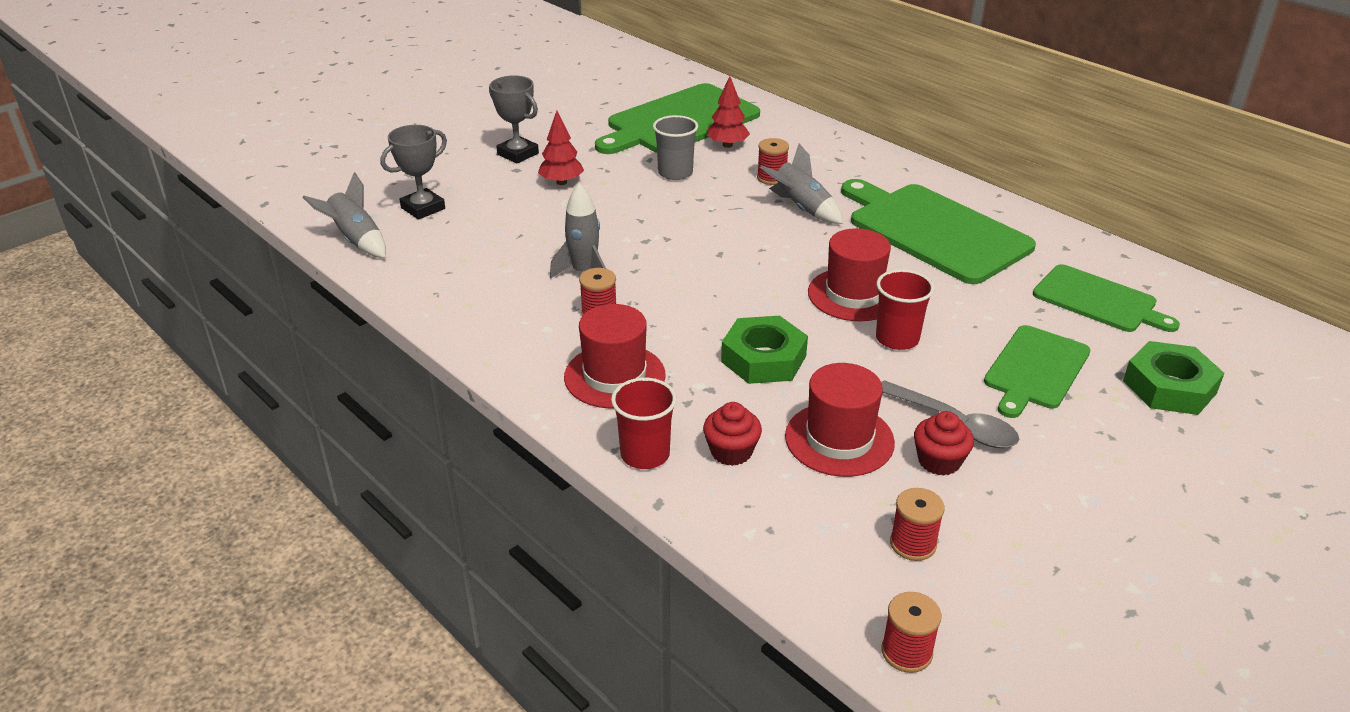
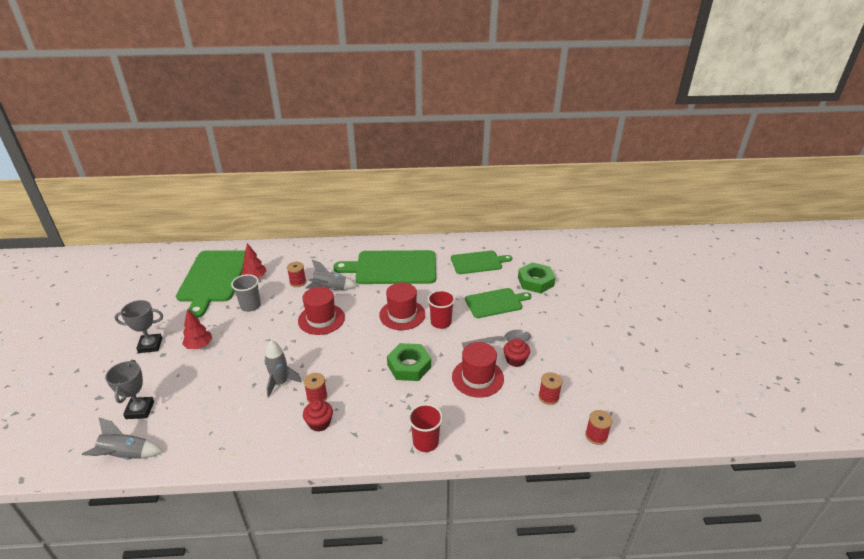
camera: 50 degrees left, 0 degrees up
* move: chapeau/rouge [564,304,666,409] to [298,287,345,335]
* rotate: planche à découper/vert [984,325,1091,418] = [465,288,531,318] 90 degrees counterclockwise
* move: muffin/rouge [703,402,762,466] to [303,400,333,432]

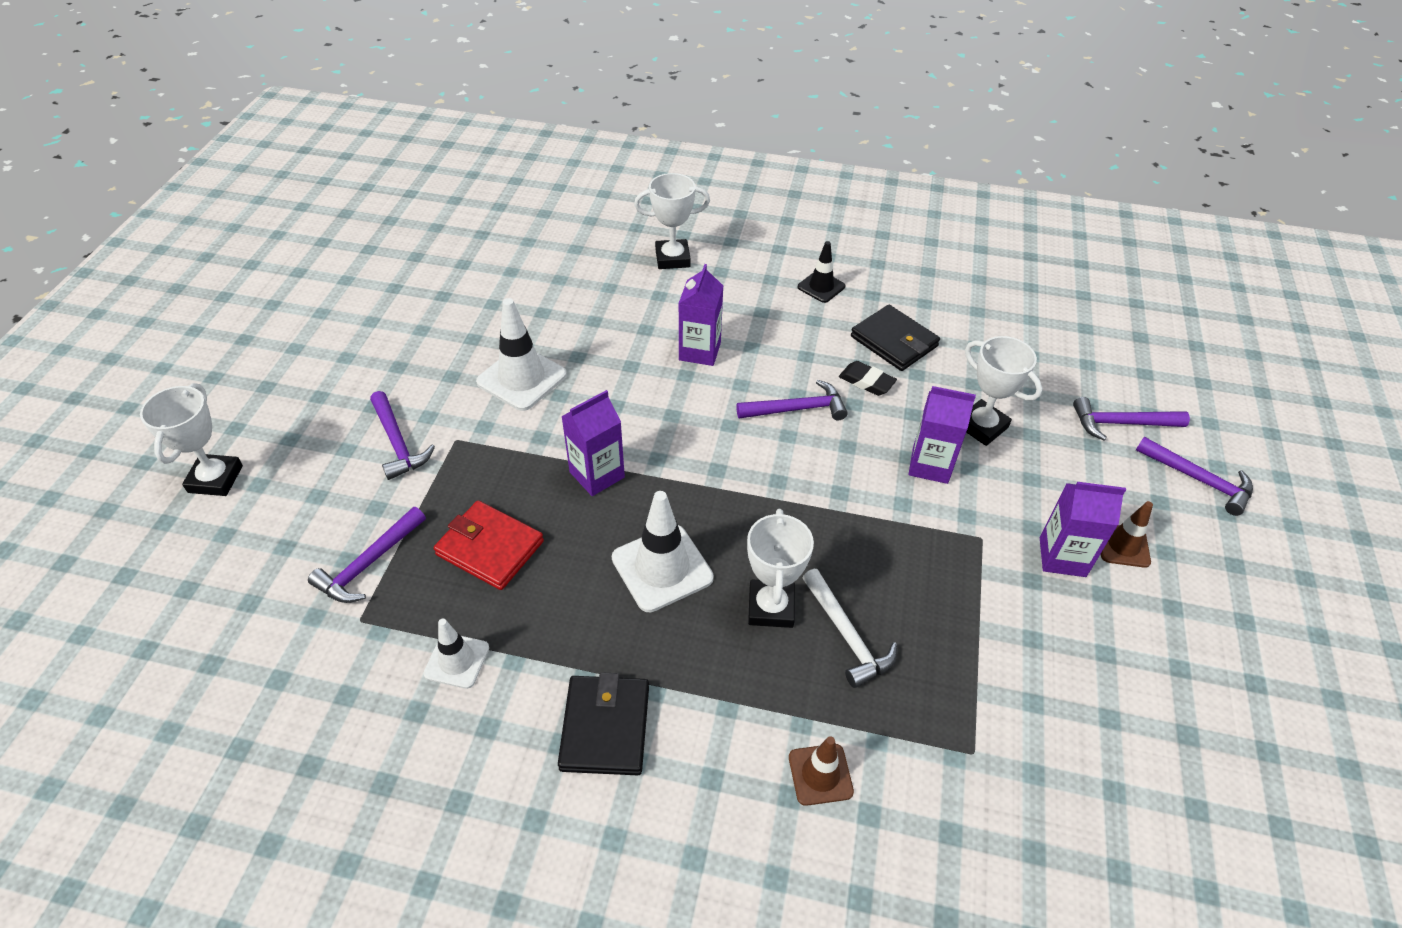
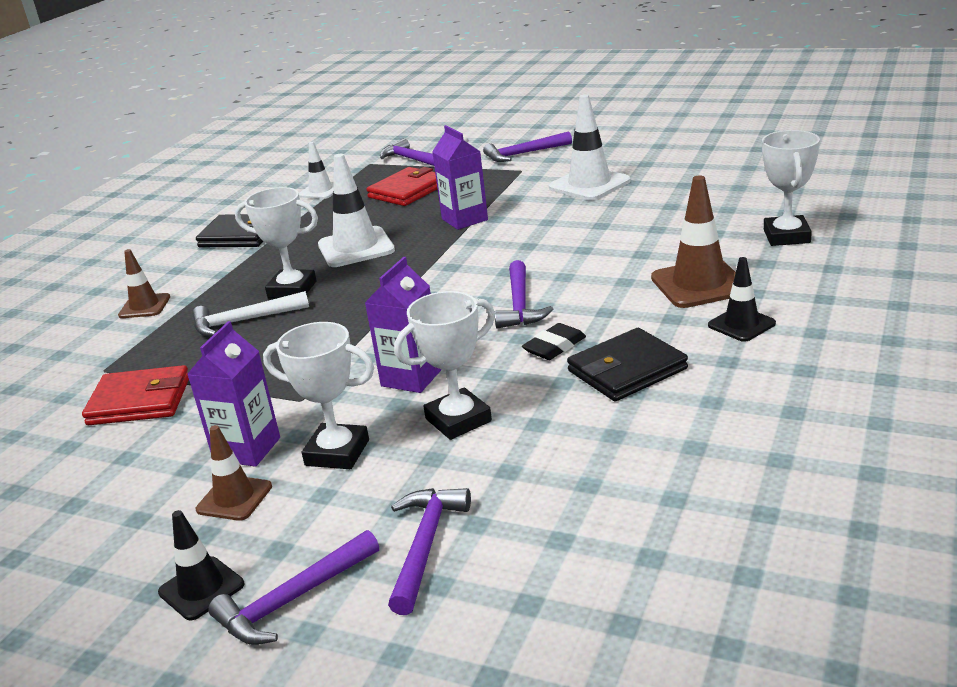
camera: 105 degrees right, 20 degrees down
* delete: brique de lait/violet [678,264,723,366]
* move: trophée/blanc [140,383,243,496] to [263,322,374,469]
* insert: cône de chantier/marron [651,176,736,308]
* insert: portefeuille/rouge [82,365,189,425]
* insert: cône de chantier/noir [158,510,244,620]

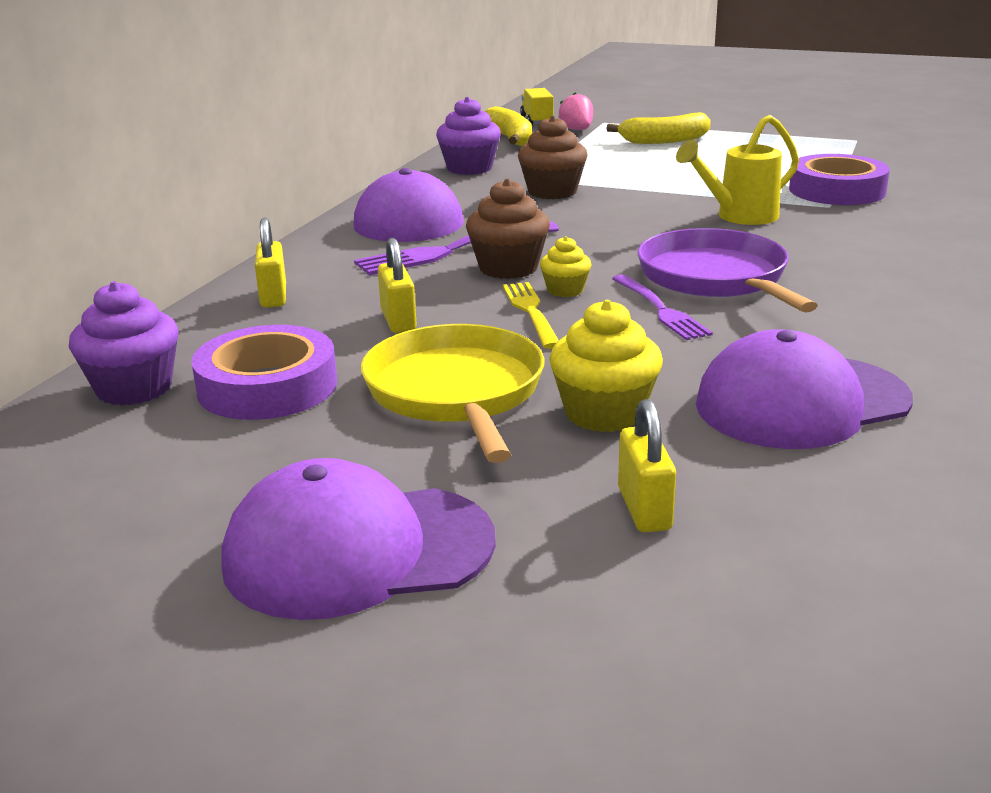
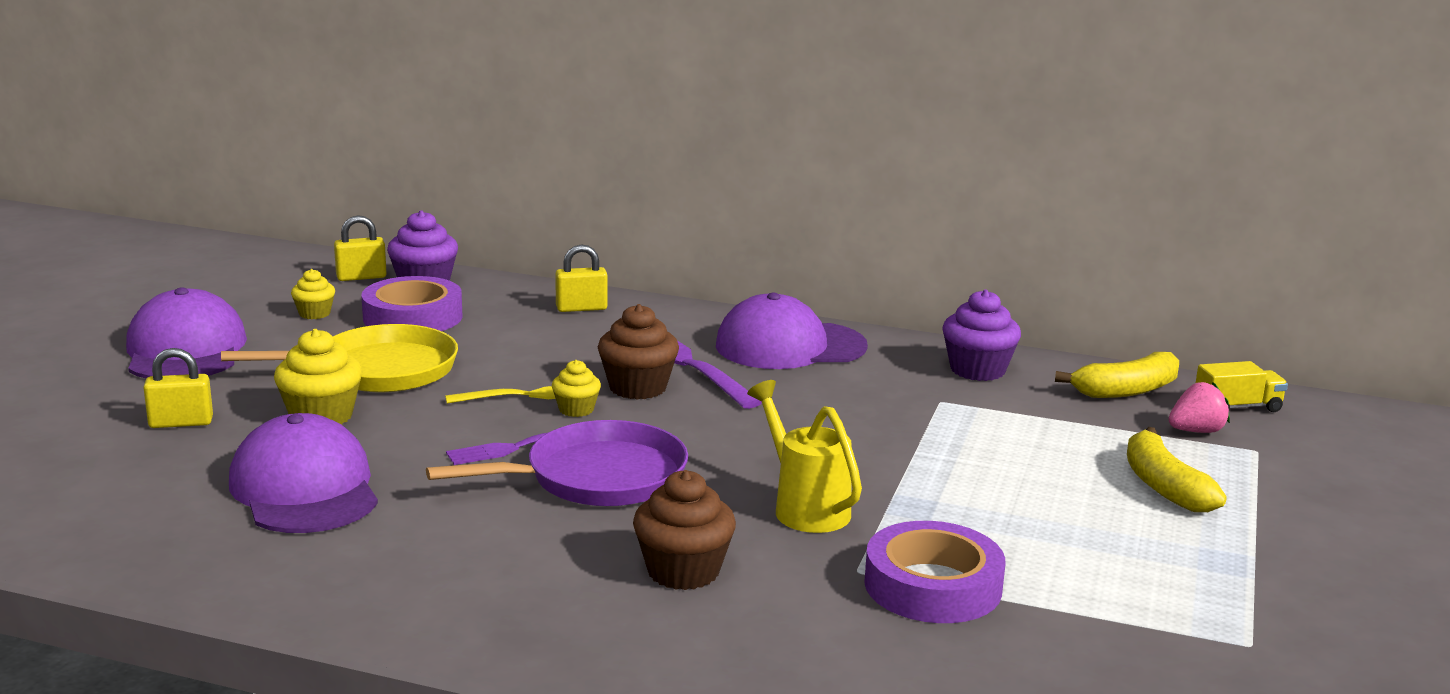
camera: 85 degrees right, 5 degrees down
* move: muffin/marron [518,115,587,199] to [633,470,736,590]
* move: cadenas/jaune [378,238,417,333] to [334,215,387,281]
* insert: muffin/jaune [291,269,335,319]

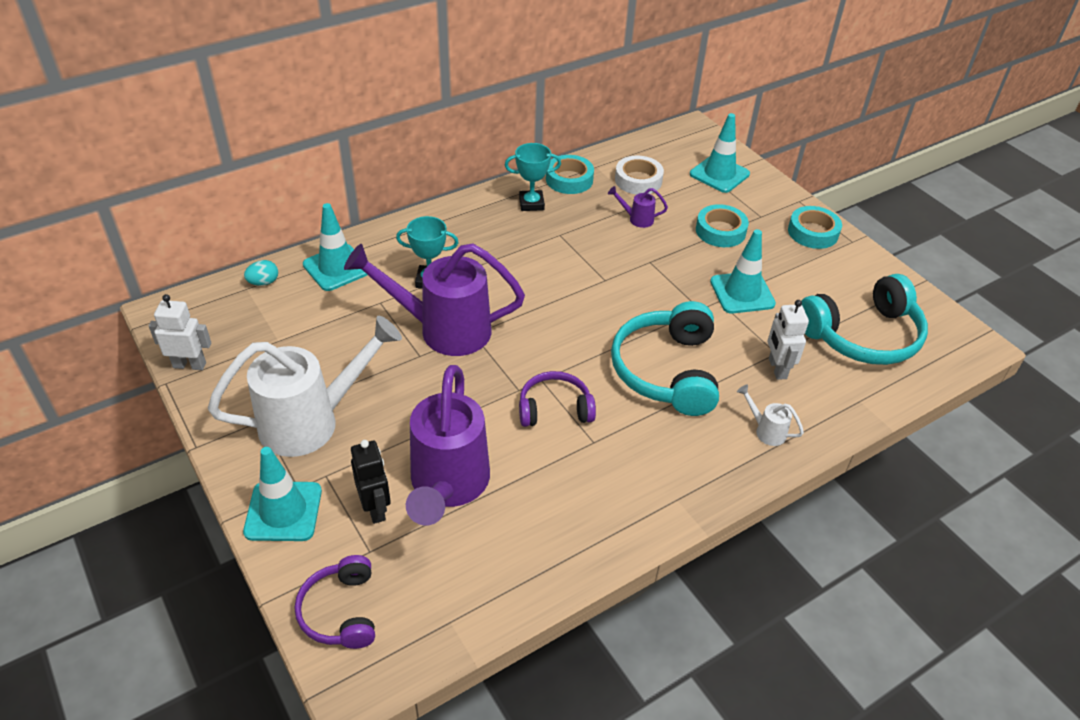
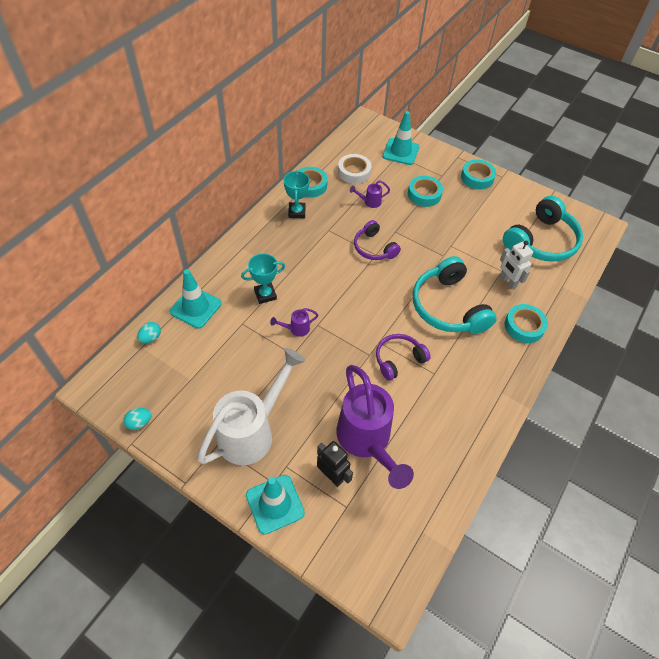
camera: 25 degrees left, 10 degrees up
* rotate: trophée/turquoise [505,143,561,211] = [283,170,310,218] 60 degrees counterclockwise
* delete: cône de chantier/turquoise [710,229,776,314]
* resize: arrosoir/violet [344,243,525,356] = [270,308,318,337] x0.40
* replace: robot/blanc [149,294,211,370] to œuf/turquoise [123,408,152,430]
* replace: arrosoir/blanc [737,384,804,446] to ruban adhésif/turquoise [505,304,548,343]
* move: casque audio/violet [295,555,375,649] to [354,220,401,260]

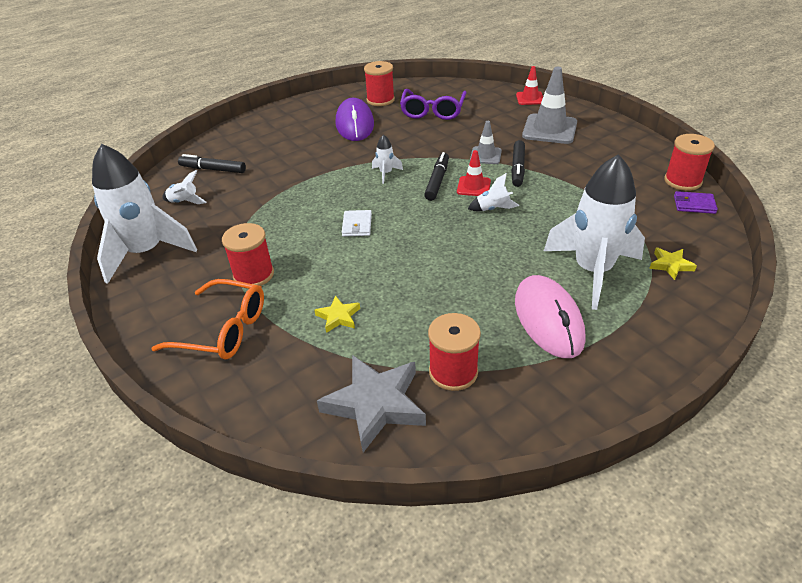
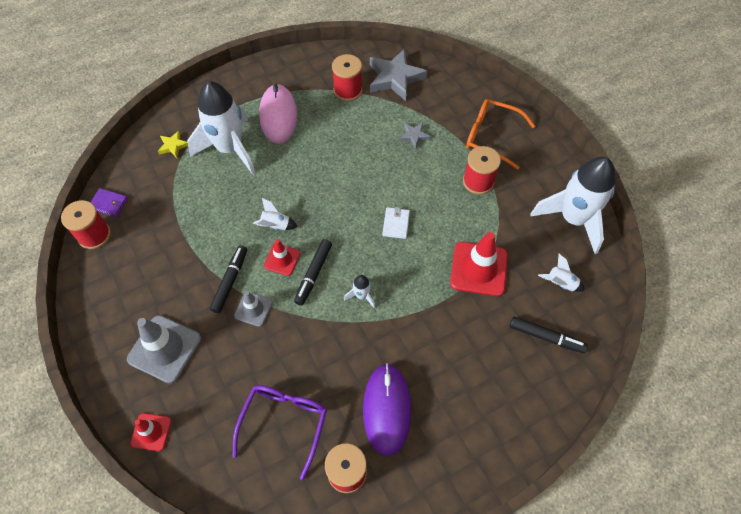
camera: 175 degrees left, 20 degrees up
* recolor: étoile/jaune [314,295,360,333] to étoile/gris [399,123,431,149]
* insert: cône de chantier/rouge [450,232,508,296]

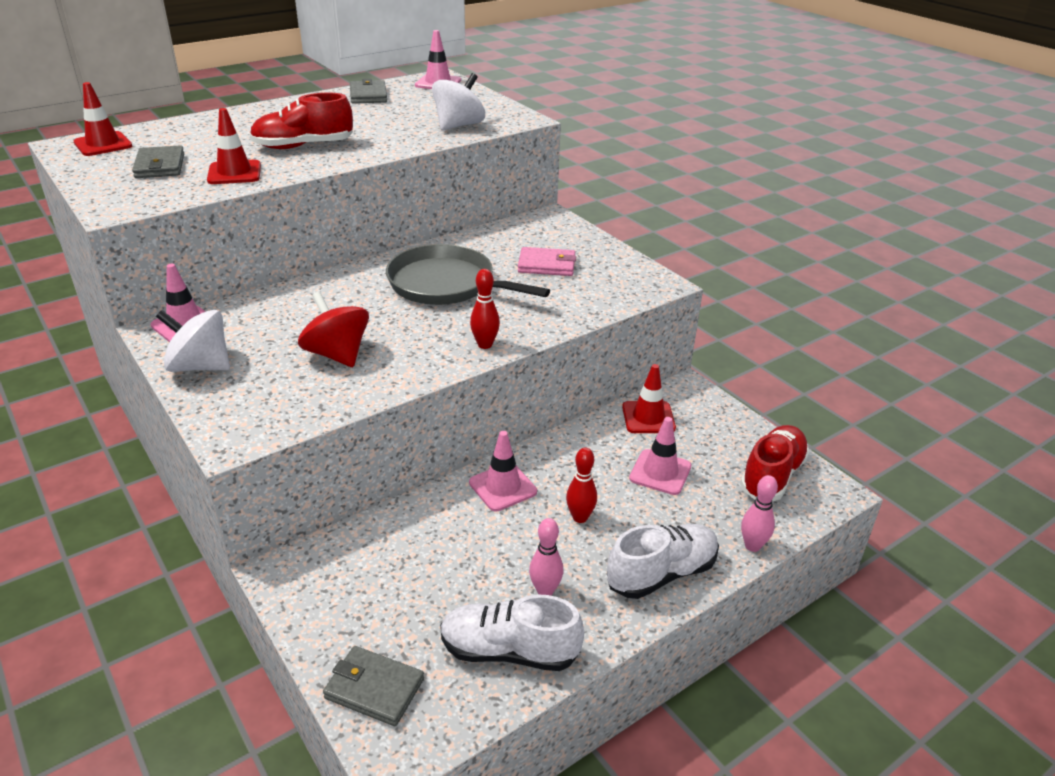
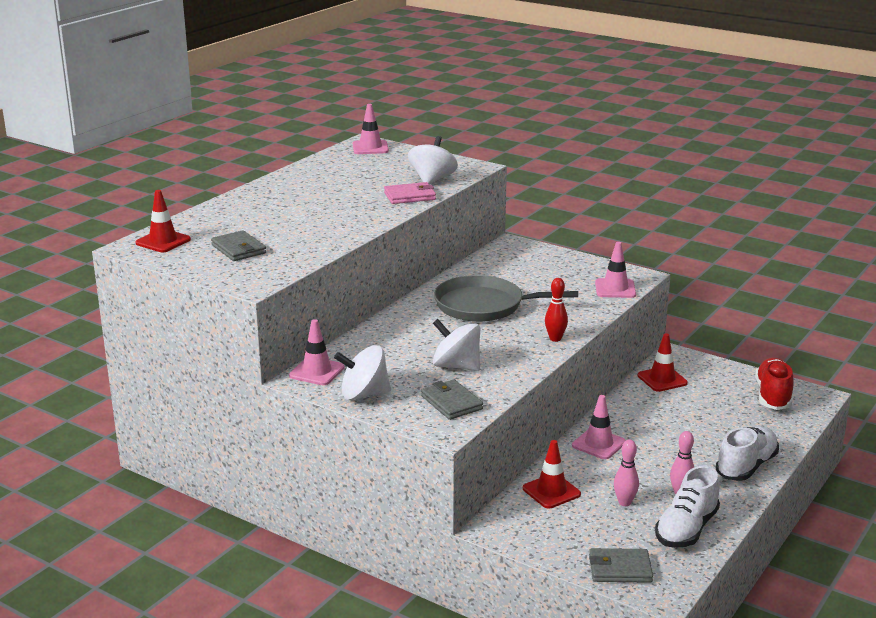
camera: 20 degrees left, 10 degrees down
* move: portefeuille/gris [350,79,387,104] to [421,379,483,420]
* delete: chaussure/rouge [250,92,353,149]
* move: cône de chantier/rouge [207,108,261,184] to [523,440,581,509]
* move: portefeuille/rose [518,247,576,276] to [384,182,436,204]
* recolor: toupie/rouge [298,292,369,367] to toupie/blanc [433,319,480,371]
* move: cône de chantier/rose [629,417,691,495] to [595,242,636,298]
* delete: quille/rouge [566,448,597,523]
* move: quille/rose [741,475,778,552] to [614,439,639,506]
* rotate: chaussure/blanc [440,594,584,671] = [655,466,720,548] 45 degrees counterclockwise

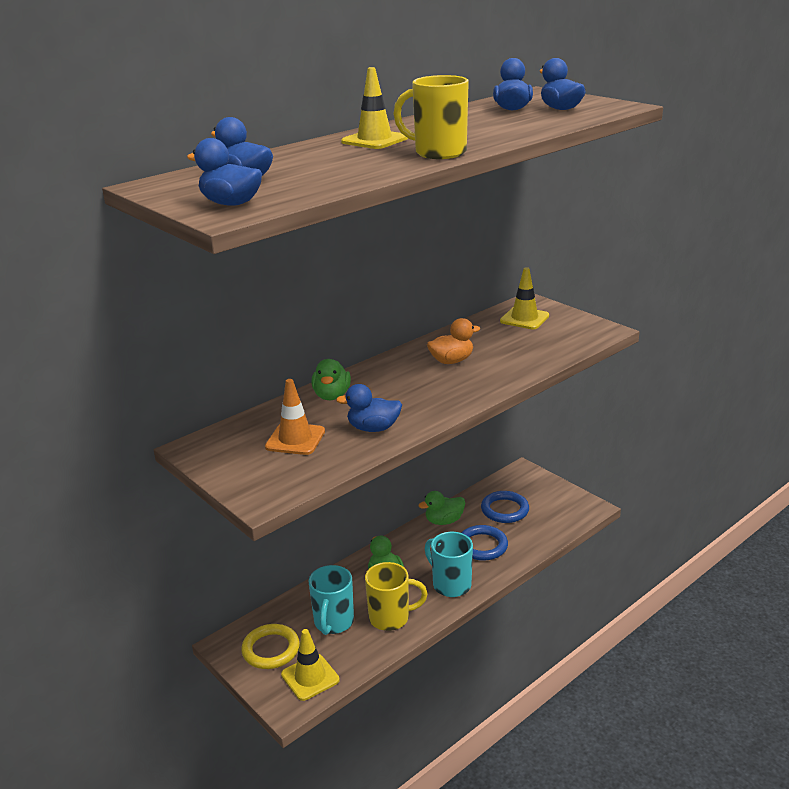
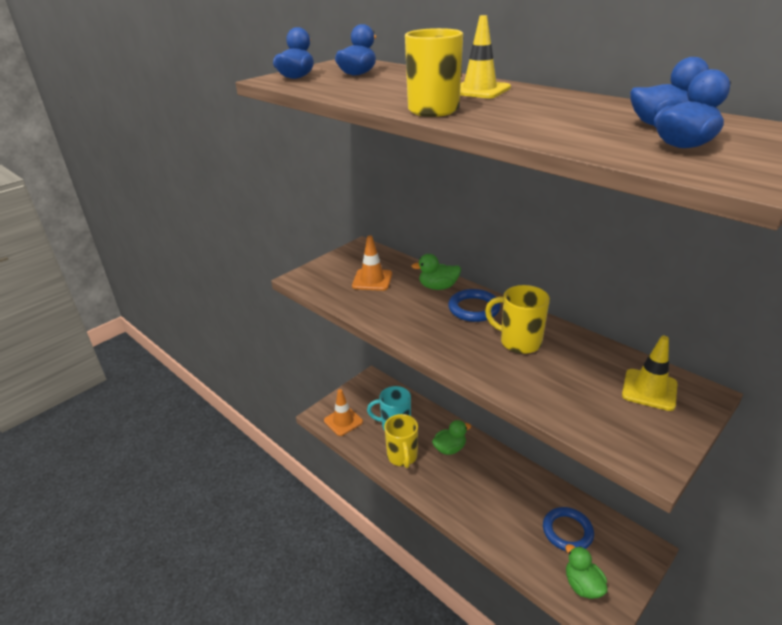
camera: 85 degrees right, 5 degrees up
* replace: canard/orange [427,318,480,364] to tasse/jaune [485,285,550,354]
* delete: canard/bleu [336,384,402,432]
* move: canard/vert [419,491,465,525] to [565,544,607,599]
* move: anneau/bleu [461,525,508,561] to [448,289,500,322]
* delete: tasse/turquoise [425,532,473,597]
* delete: anneau/jaune [241,624,300,669]
* recolor: cône de chantier/jaune [281,629,340,701] to cône de chantier/orange [324,389,363,436]

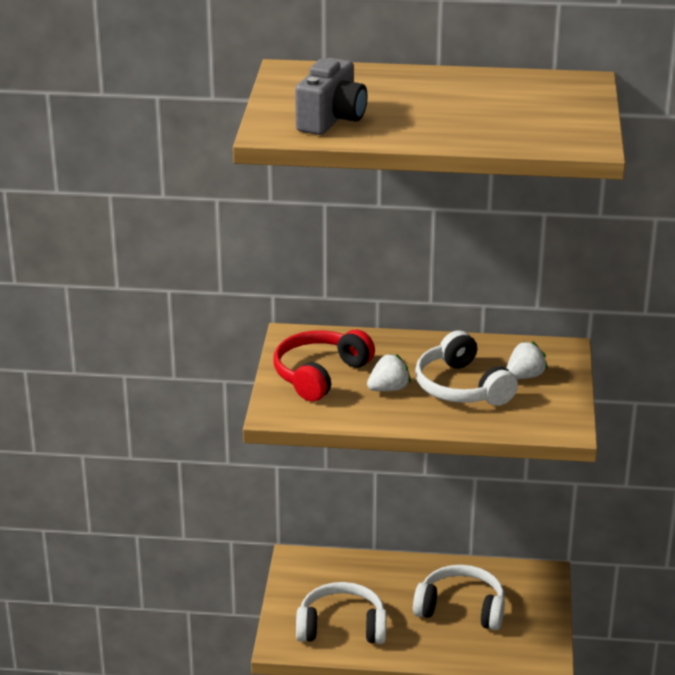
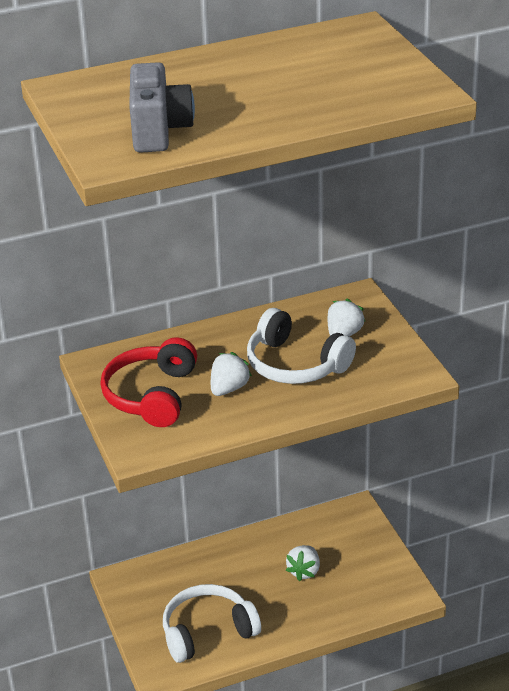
camera: 25 degrees left, 5 degrees up
* replace: casque audio/blanc [413,565,505,630] to fraise/blanc [286,545,320,581]

